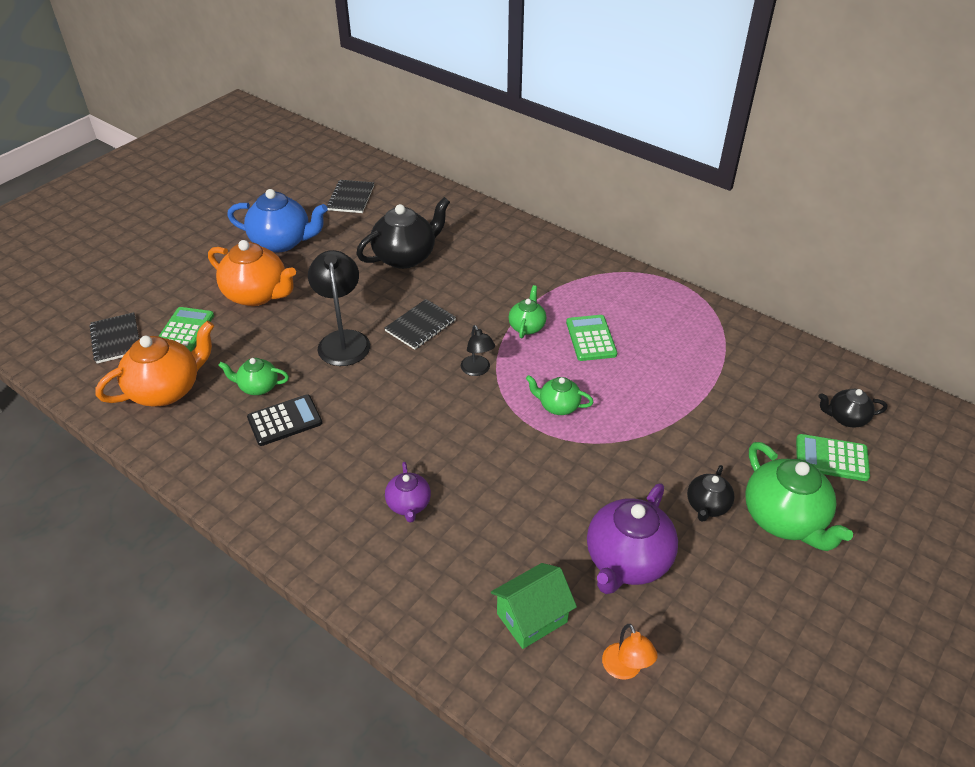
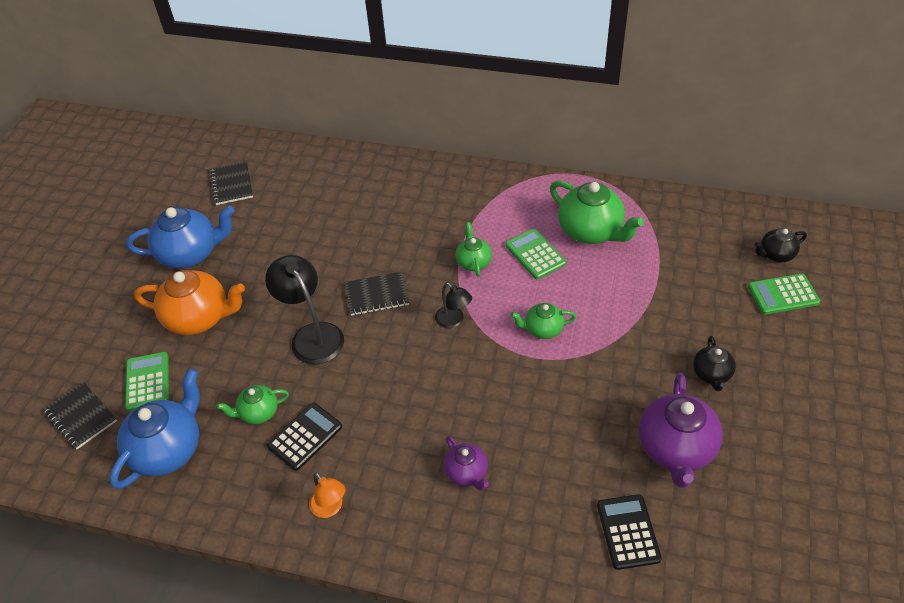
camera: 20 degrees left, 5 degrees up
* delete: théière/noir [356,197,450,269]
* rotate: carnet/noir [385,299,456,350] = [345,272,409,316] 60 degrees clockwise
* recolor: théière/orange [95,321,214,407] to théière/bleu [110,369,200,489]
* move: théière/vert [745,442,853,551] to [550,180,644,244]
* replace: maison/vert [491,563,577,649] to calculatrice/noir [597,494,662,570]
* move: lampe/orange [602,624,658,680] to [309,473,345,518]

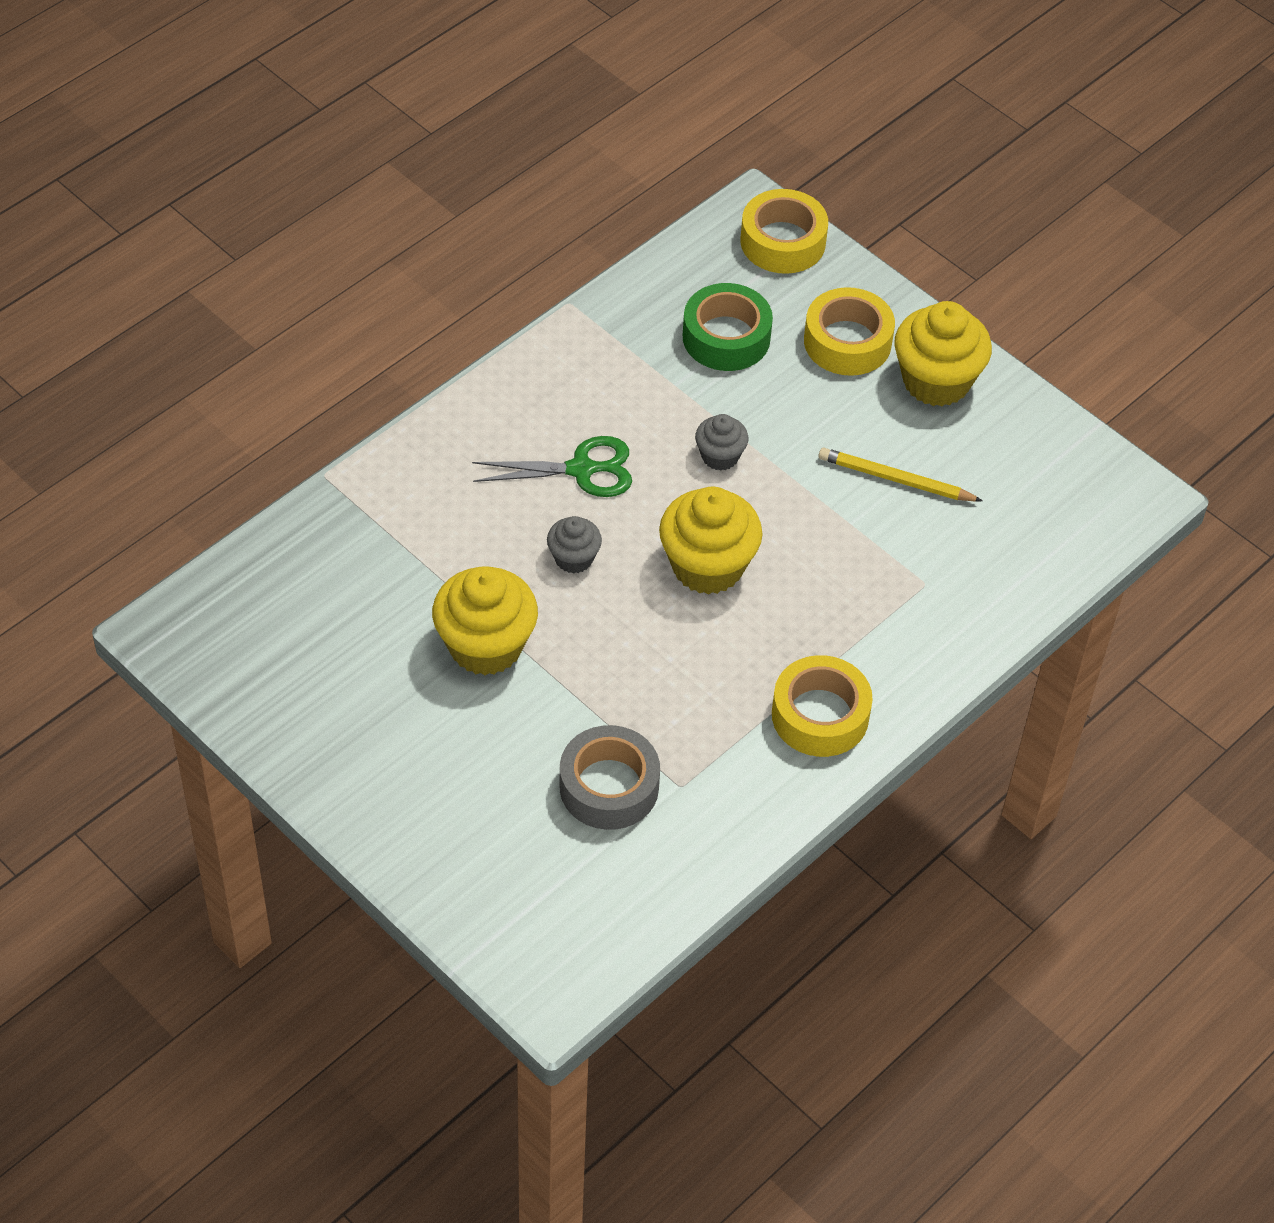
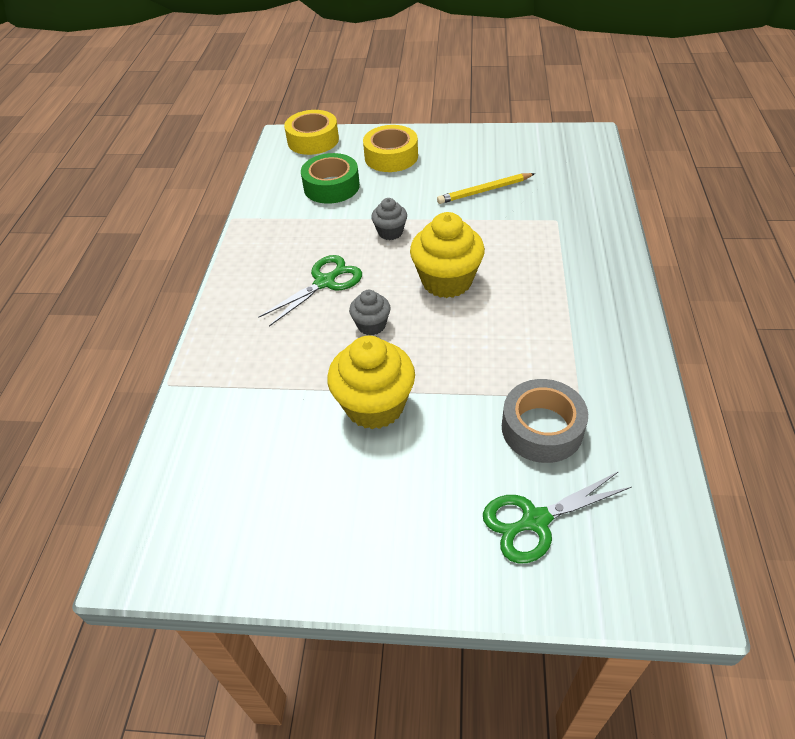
camera: 35 degrees left, 5 degrees down
* delete: muffin/jaune [894,301,992,407]
* delete: ruban adhésif/jaune [772,655,873,757]
* insert: ciseaux/vert [483,471,632,564]

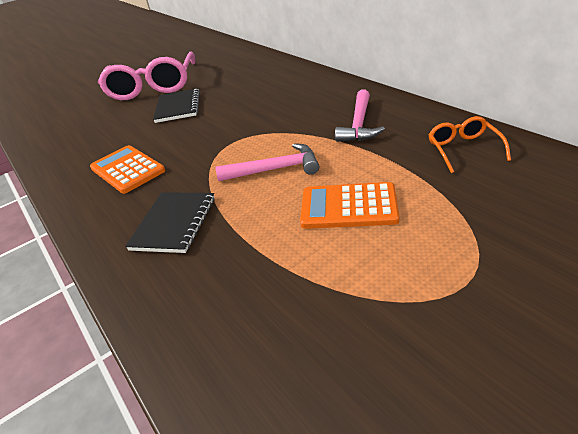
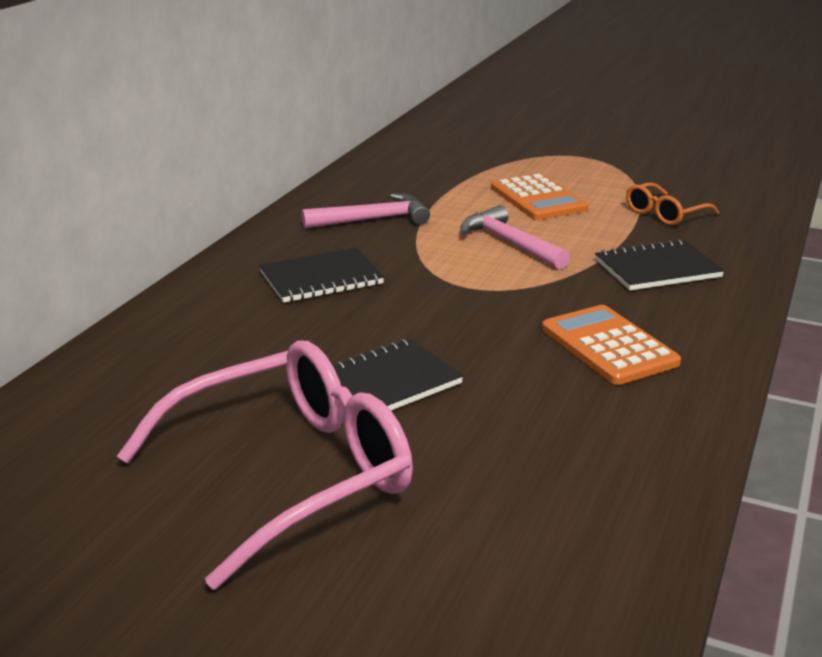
camera: 125 degrees left, 10 degrees down
* move: lunettes/orange [428,116,511,173] to [626,182,719,225]
* rotate: calculatrice/orange [90,145,166,194] = [542,305,681,385] 135 degrees clockwise
* insert: carnet/noir [259,248,384,303]

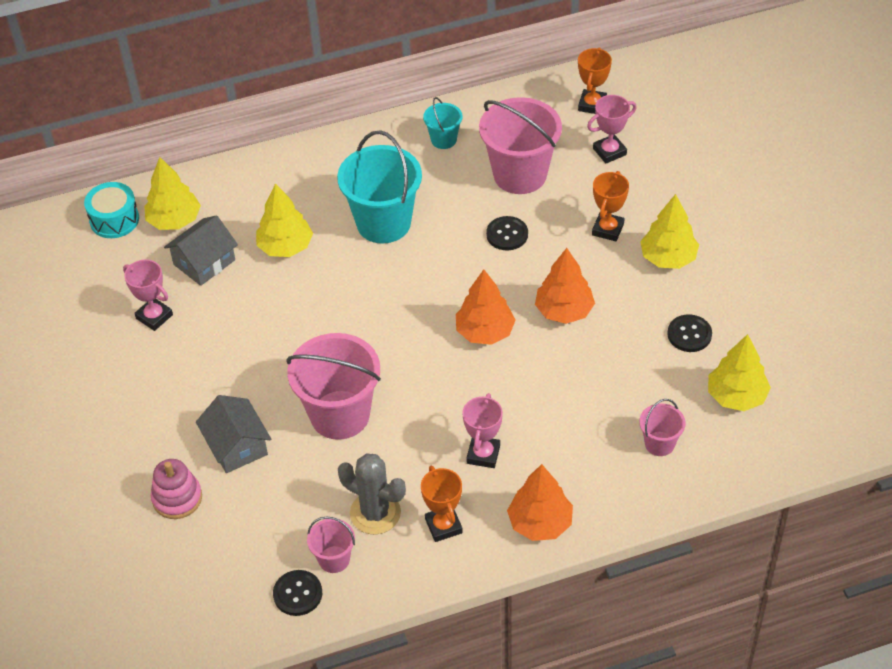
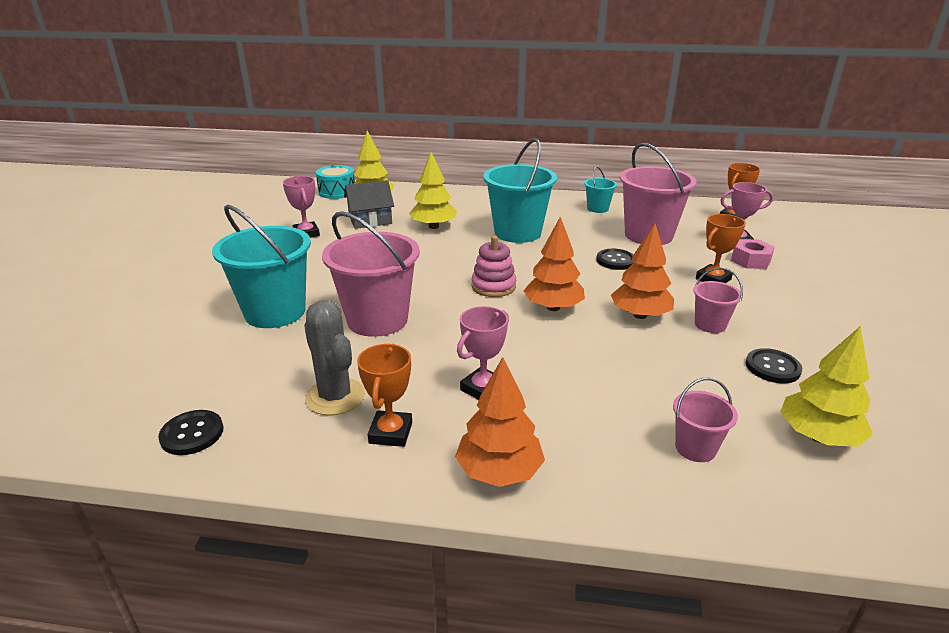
camera: 25 degrees right, 20 degrees down
* delete: arbre/jaune [640,194,699,269]
* replace: maison/gris [196,395,271,473] to seau/turquoise [212,204,311,328]
* move: jouet à empiler/rose [151,459,202,519] to [472,236,516,297]
* move: seau/rose [307,516,355,573] to [693,267,743,333]
* insert: écrou/rose [731,239,775,269]

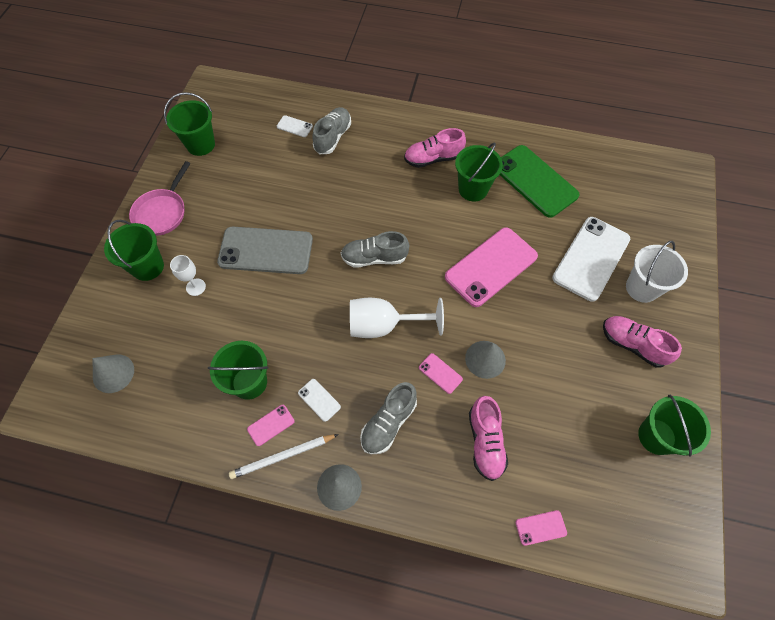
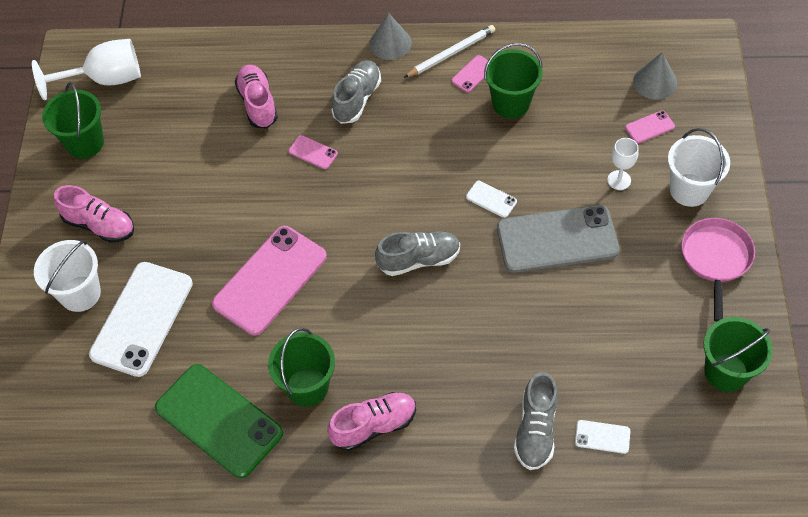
camera: 170 degrees right, 5 degrees down
* recolor: seau/vert [104,220,164,281] to seau/blanc [668,128,730,207]
* move: verre à pied/blanc [350,298,444,338] to [32,39,141,100]
* delete: cône/gris [465,341,506,379]
* move: téléphone/blanc [298,379,341,422] to [466,181,517,218]
* move: téléphone/rose [515,510,567,546] to [625,111,675,143]

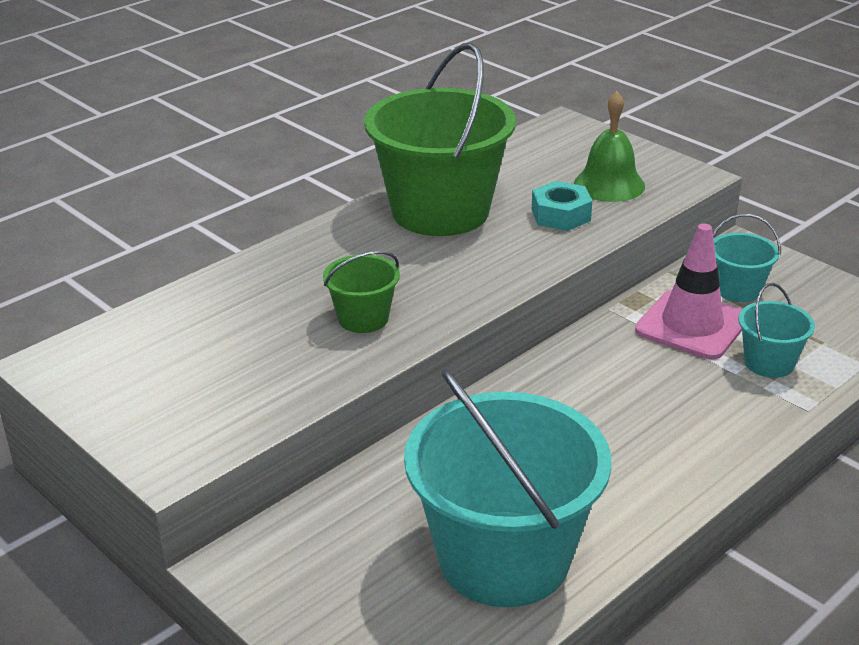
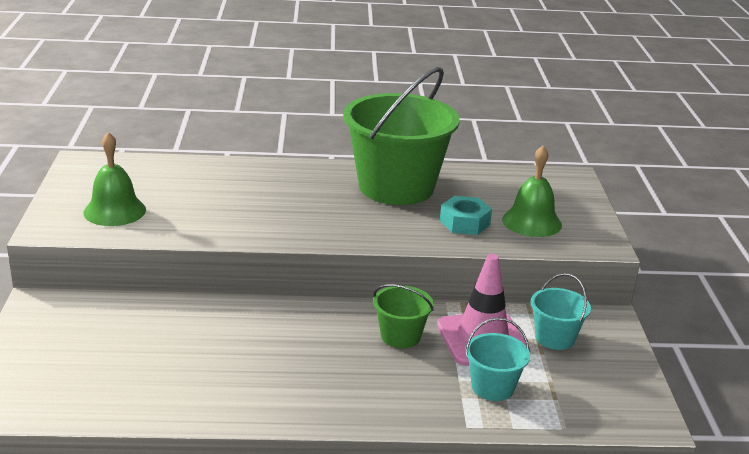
camera: 40 degrees right, 5 degrees down
* move: seau/vert [323,251,400,333] to [373,284,434,348]
* delete: seau/turquoise [404,368,612,607]
* insert: cloche/vert [84,132,146,226]

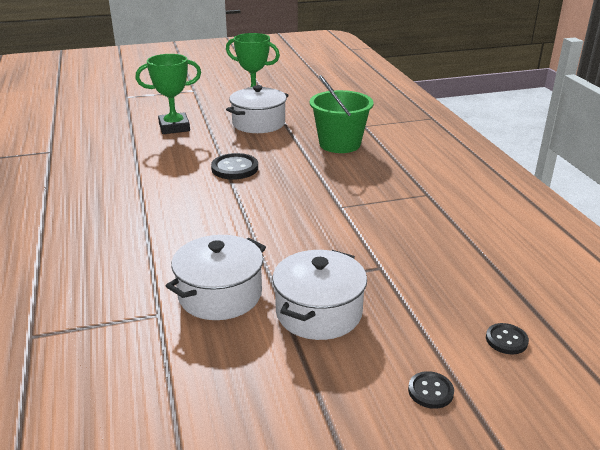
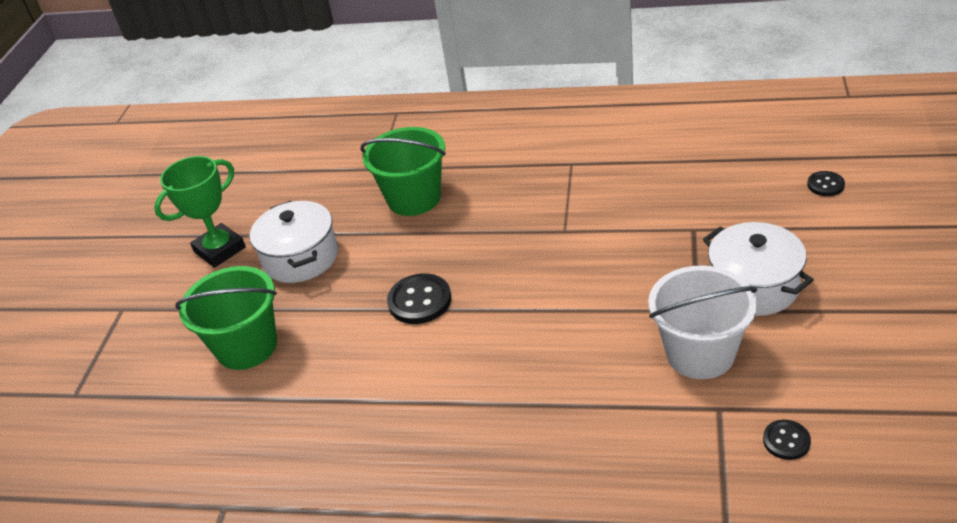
camera: 60 degrees left, 10 degrees up
* replace: trophée/vert [135,54,201,134] to seau/vert [175,266,277,370]
* replace: marmite/blanc [166,235,266,320] to seau/blanc [649,266,757,379]
* move: bouton/noir [408,371,454,409] to [763,420,811,460]

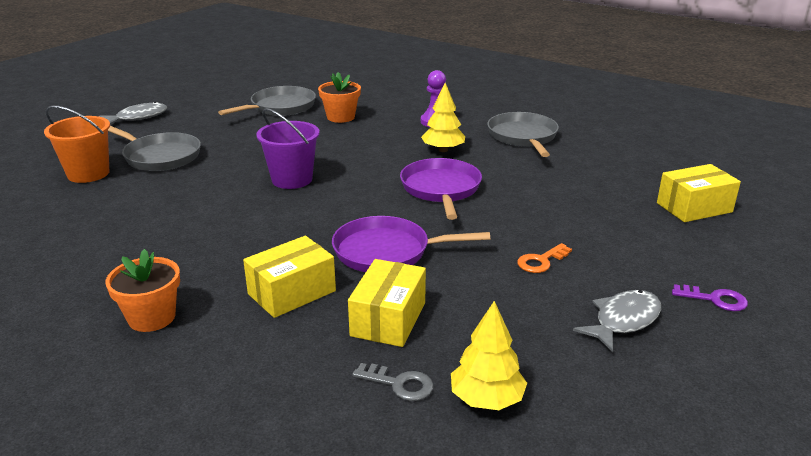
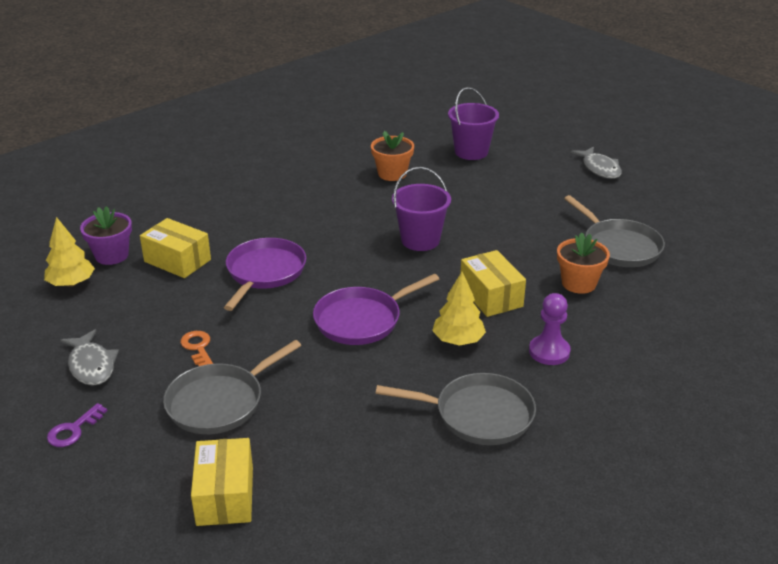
camera: 105 degrees right, 5 degrees up
* recolor: seau/orange [44,106,110,183] to seau/violet [448,87,499,160]
* move: poêle/gris [108,126,201,171] to [163,340,301,434]
* rotate: poêle/violet [400,158,482,220] = [313,274,439,345] 135 degrees clockwise
* move: boîte/jaune [243,236,336,318] to [461,250,526,317]
* move: pot de fleurs/orange [105,249,180,332] to [371,131,414,181]
* replace: clé/gris [352,363,434,401] to pot de fleurs/violet [80,206,132,265]

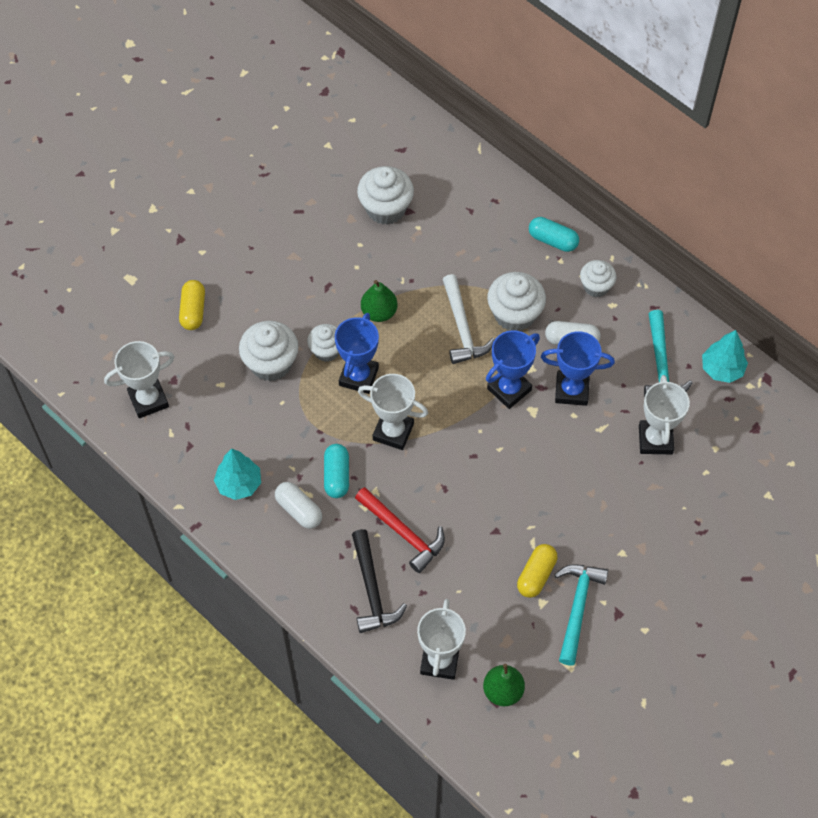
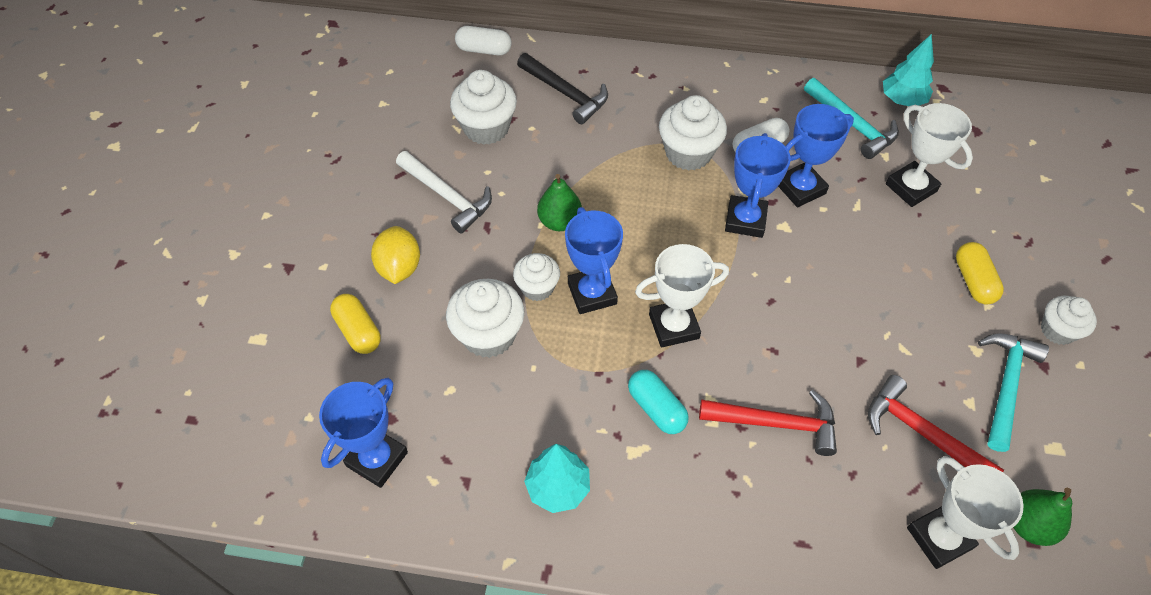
camera: 35 degrees left, 5 degrees down
* delete: gélule/turquoise [529,217,579,252]
* move: muffin/blanc [580,260,617,297] to [1041,296,1097,345]
* move: marteau/blanc [443,274,495,364] to [396,151,492,233]
* recolor: trophée/blanc [104,341,175,418] to trophée/bleu [319,378,408,488]
* move: gélule/blanc [275,482,322,529] to [455,26,512,55]
* move: marteau/noir [352,529,407,633] to [517,53,608,124]
* move: gélule/jaune [517,544,557,598] to [956,242,1004,304]
* rotate: marteau/turquoise [554,564,608,665] = [978,334,1049,452] 45 degrees clockwise
* insert: citron/jaune [371,226,420,284]
* insert: marteau/rouge [868,375,1004,472]

